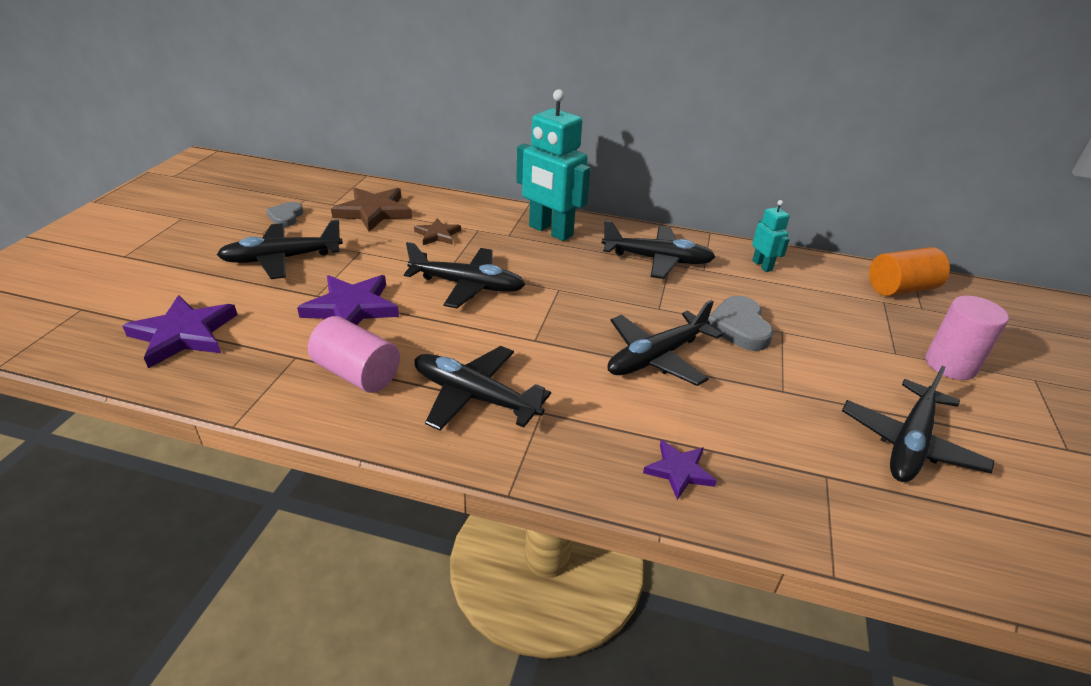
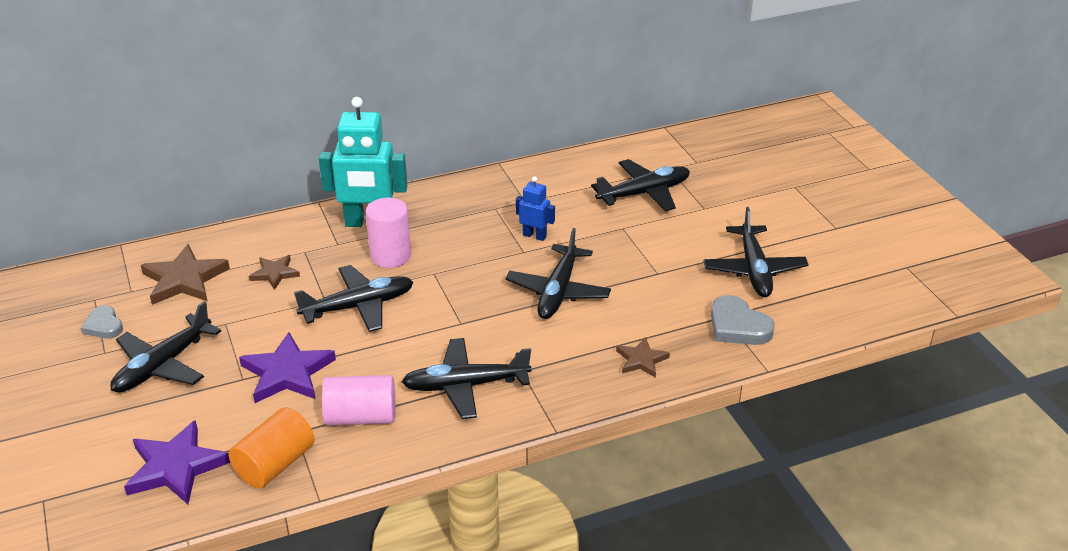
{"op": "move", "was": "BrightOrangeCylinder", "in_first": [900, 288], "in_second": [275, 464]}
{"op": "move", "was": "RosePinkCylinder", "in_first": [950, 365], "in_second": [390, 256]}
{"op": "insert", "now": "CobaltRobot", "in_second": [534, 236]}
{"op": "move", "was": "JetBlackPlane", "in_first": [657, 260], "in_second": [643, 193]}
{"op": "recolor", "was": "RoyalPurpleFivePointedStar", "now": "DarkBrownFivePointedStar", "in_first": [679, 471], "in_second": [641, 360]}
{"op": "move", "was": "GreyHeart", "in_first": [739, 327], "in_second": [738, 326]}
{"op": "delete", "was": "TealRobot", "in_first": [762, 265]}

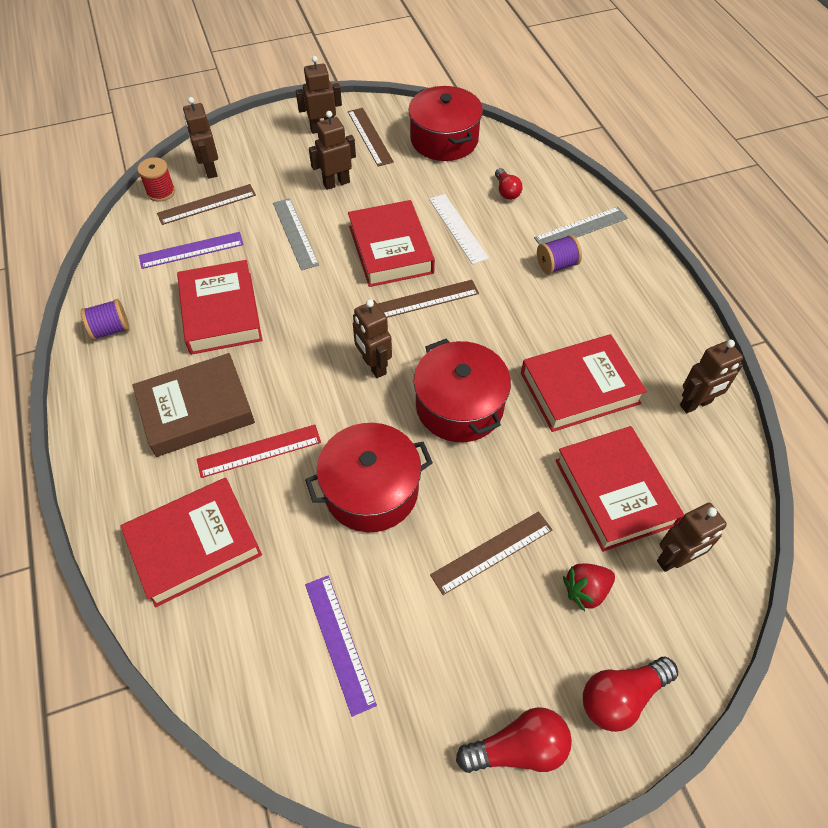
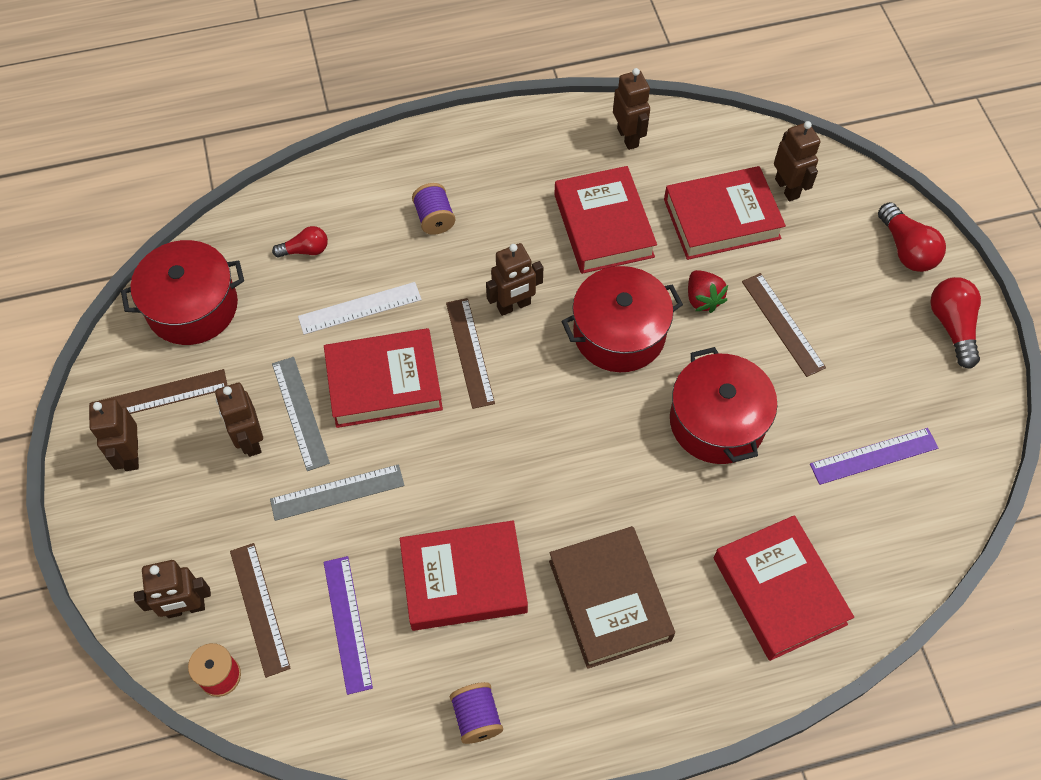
{"op": "move", "was": "GreyStraightedge", "in_first": [581, 228], "in_second": [300, 413]}
{"op": "move", "was": "DarkBrownRobot", "in_first": [374, 366], "in_second": [514, 306]}
{"op": "move", "was": "CrimsonStrawberry", "in_first": [586, 590], "in_second": [702, 299]}
{"op": "delete", "was": "CrimsonStraightedge", "in_first": [259, 451]}

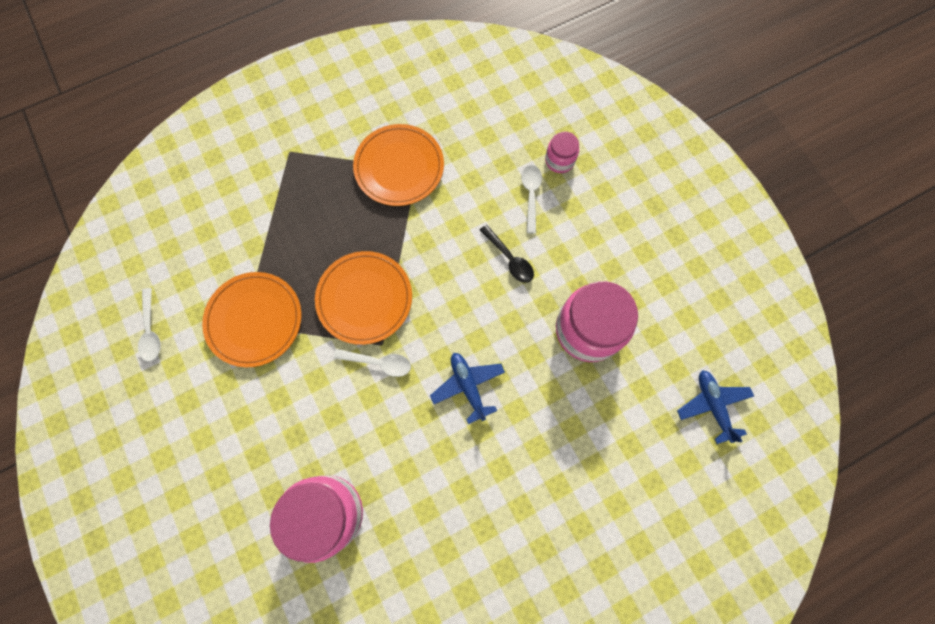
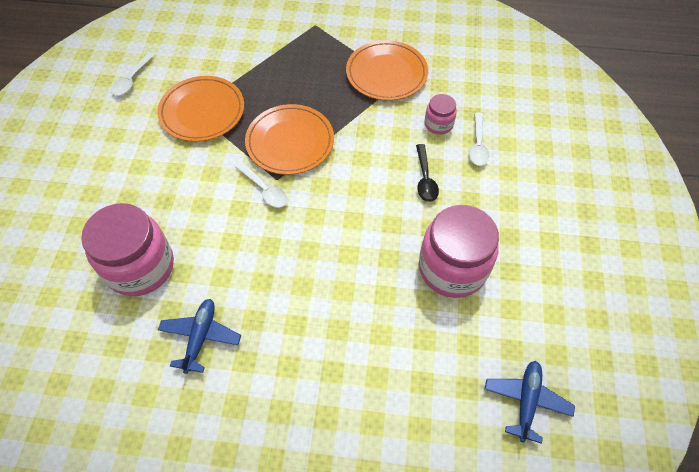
{"op": "move", "was": "CobaltPlane", "in_first": [468, 386], "in_second": [200, 337]}
{"op": "move", "was": "RosePinkJar", "in_first": [559, 160], "in_second": [438, 124]}
{"op": "rotate", "was": "PureWhiteSpoon", "in_first": [530, 195], "in_second": [478, 145], "clockwise": 150}

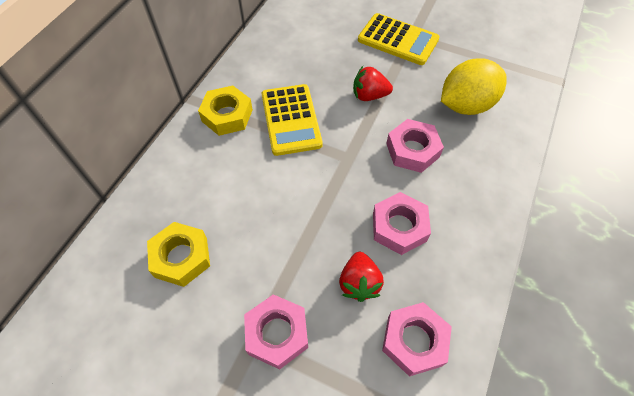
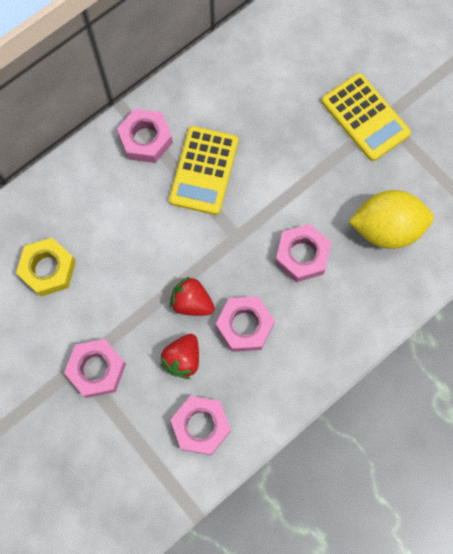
{"op": "recolor", "was": "BrightYellowNut", "now": "RosePinkNut", "in_first": [227, 115], "in_second": [146, 139]}
{"op": "move", "was": "CrimsonStrawberry", "in_first": [369, 95], "in_second": [192, 302]}

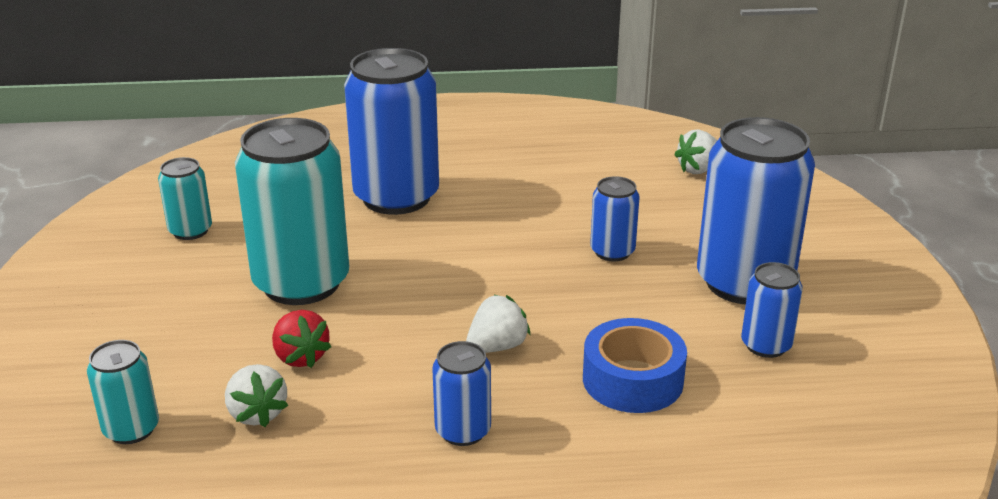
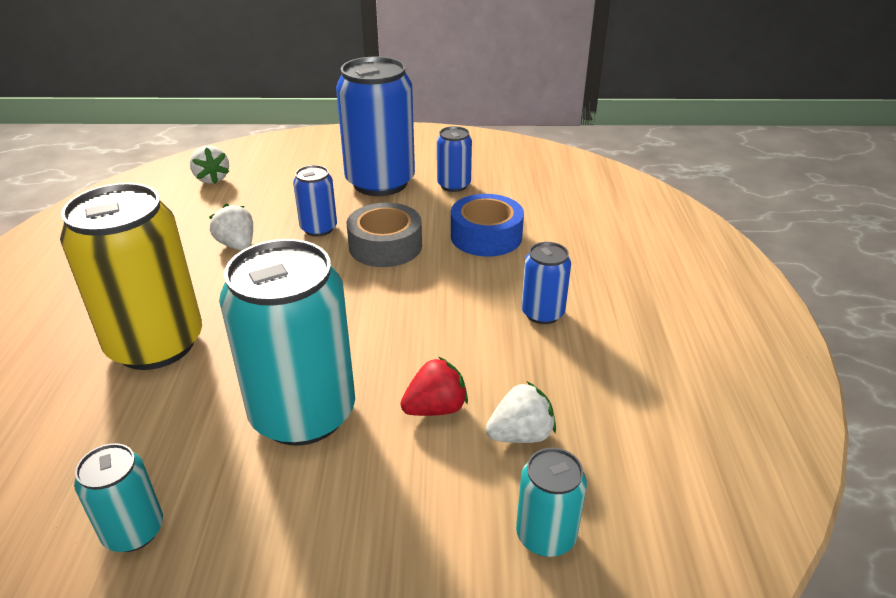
{"op": "recolor", "was": "CobaltCan", "now": "BrightYellowCan", "in_first": [396, 197], "in_second": [156, 344]}
{"op": "move", "was": "PureWhiteStrawberry", "in_first": [497, 347], "in_second": [237, 245]}
{"op": "insert", "now": "GreyTape", "in_second": [385, 246]}

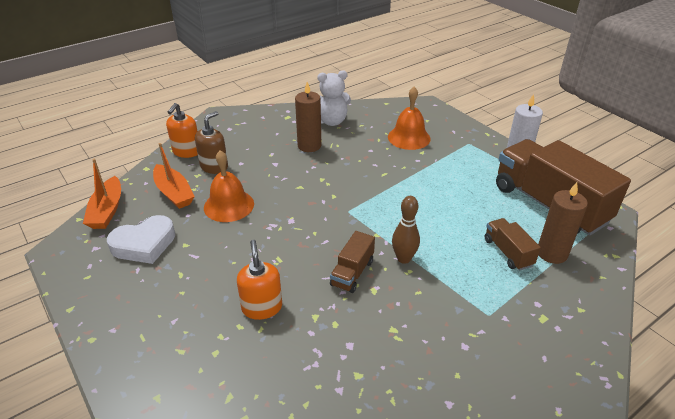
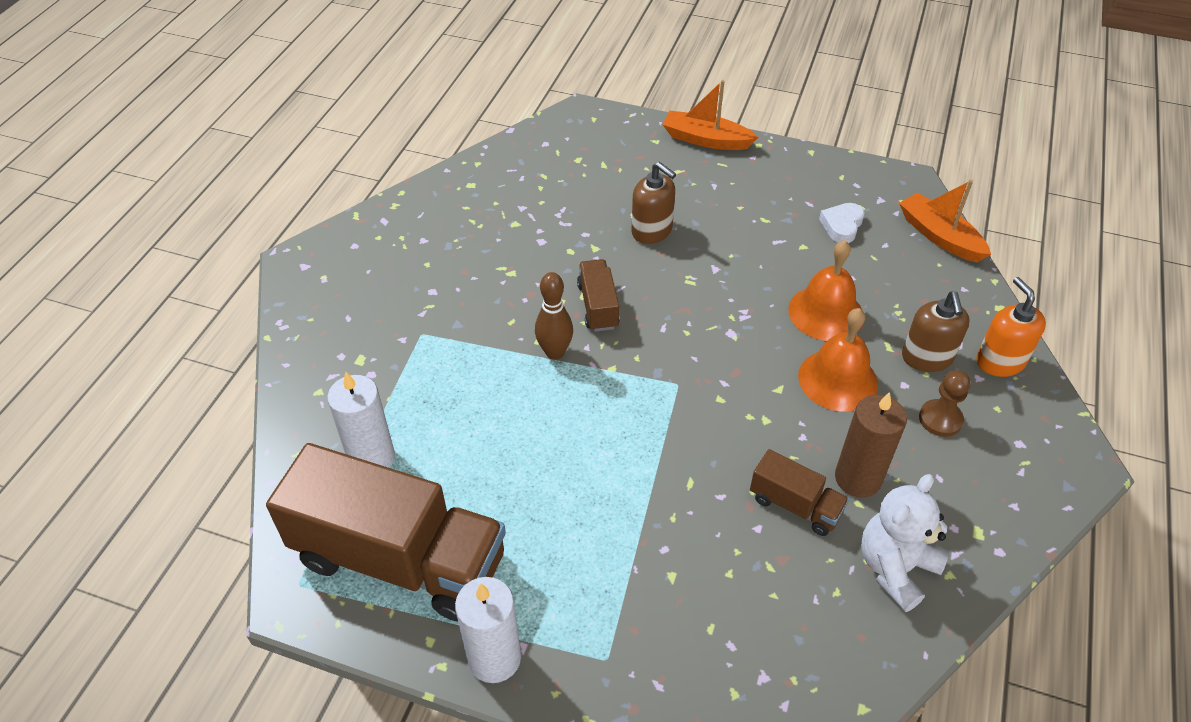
{"op": "recolor", "was": "DarkBrownWaxCandle", "now": "PureWhiteWaxCandle", "in_first": [552, 253], "in_second": [372, 458]}
{"op": "recolor", "was": "BrightOrangePumpBottle", "now": "DarkBrownPumpBottle", "in_first": [262, 307], "in_second": [652, 231]}
{"op": "move", "was": "BrightOrangeSailboat", "in_first": [174, 193], "in_second": [706, 140]}
{"op": "move", "was": "DarkBrownLorry", "in_first": [508, 252], "in_second": [795, 505]}
{"op": "move", "was": "BrightOrangeBell", "in_first": [409, 137], "in_second": [838, 380]}
{"op": "resize", "was": "PureWhiteHeart", "in_first": [144, 244], "in_second": [842, 226], "ratio": 0.61}
{"op": "insert", "now": "DarkBrownChessPawn", "in_second": [940, 419]}

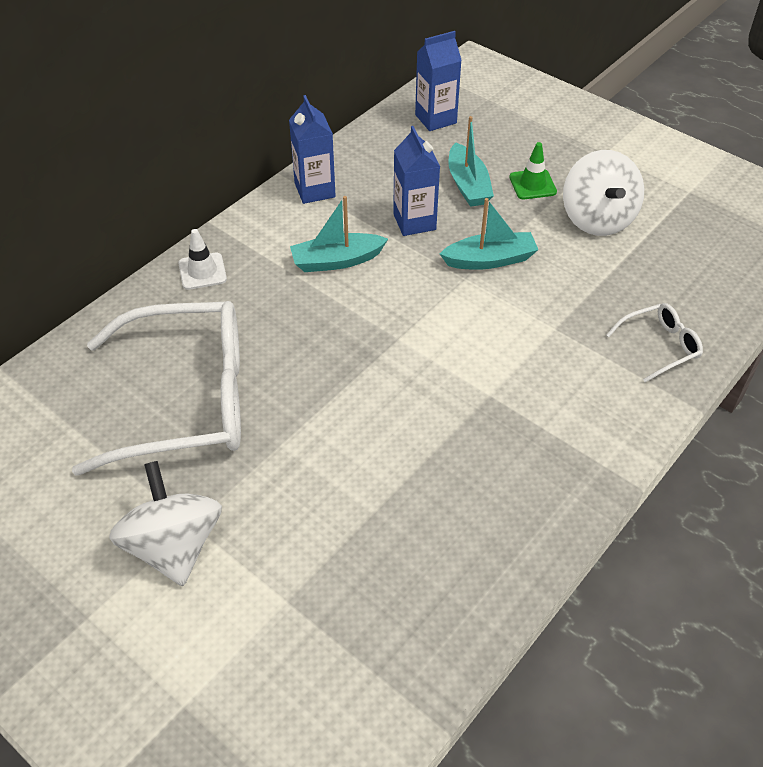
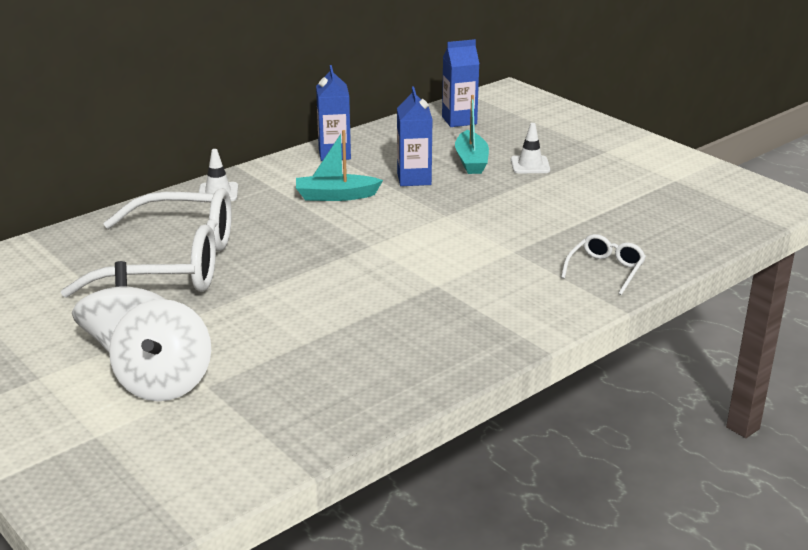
{"op": "move", "was": "PureWhiteSpinningTop", "in_first": [597, 219], "in_second": [165, 383]}
{"op": "recolor", "was": "GreenTrafficCone", "now": "PureWhiteTrafficCone", "in_first": [532, 184], "in_second": [530, 165]}
{"op": "rotate", "was": "PureWhiteEyeglasses", "in_first": [660, 346], "in_second": [605, 270], "clockwise": -45}
{"op": "delete", "was": "TealSailboat", "in_first": [489, 260]}

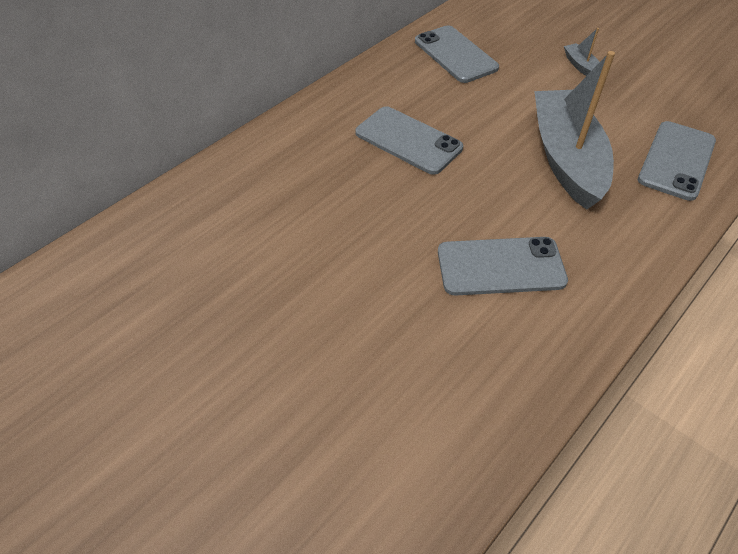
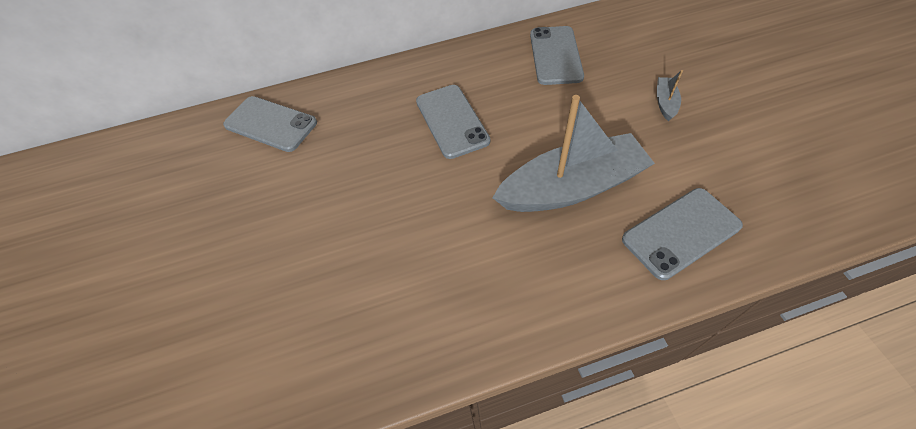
{"op": "move", "was": "GreyMobilePhone", "in_first": [500, 267], "in_second": [270, 124]}
{"op": "rotate", "was": "GreySailboat", "in_first": [566, 158], "in_second": [572, 187], "clockwise": 45}

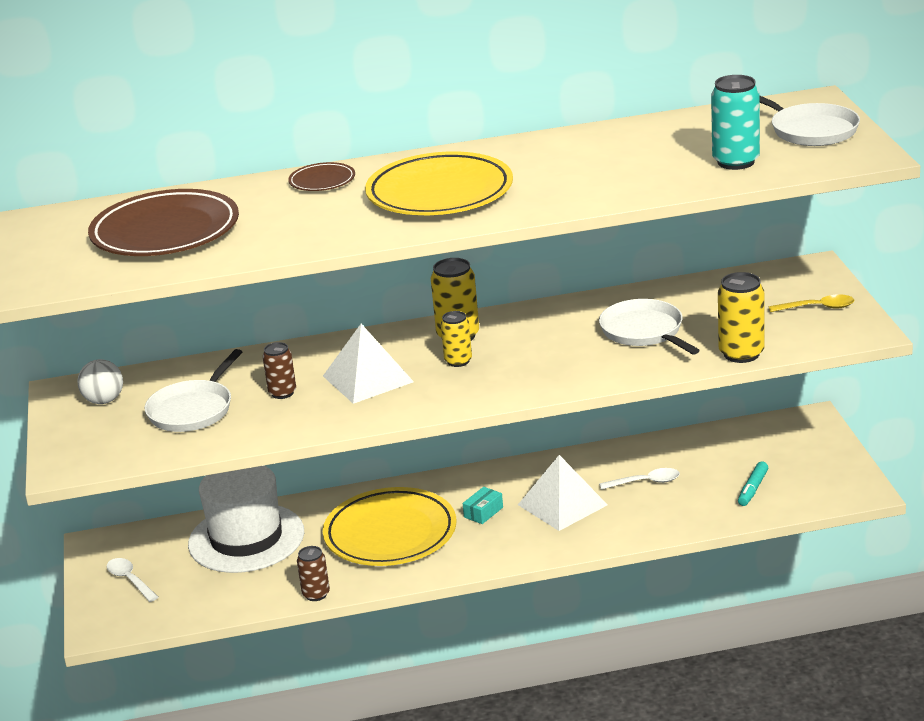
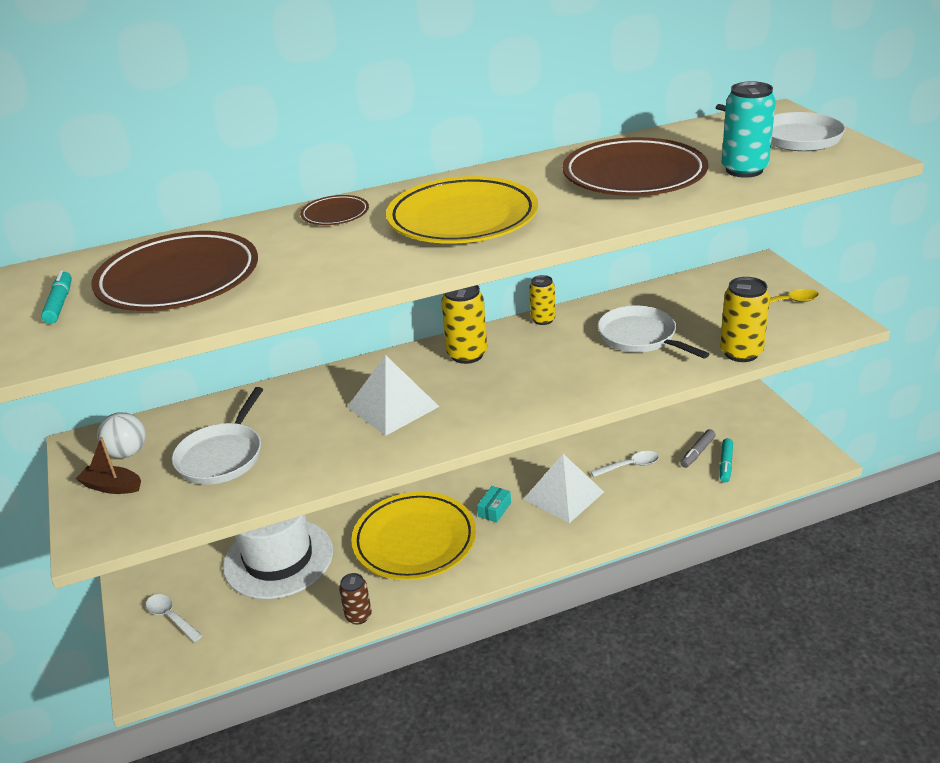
{"op": "insert", "now": "TealFeltPen", "in_second": [60, 303]}
{"op": "insert", "now": "DarkBrownSailboat", "in_second": [112, 487]}
{"op": "move", "was": "BrightYellowCan", "in_first": [458, 361], "in_second": [543, 320]}
{"op": "insert", "now": "DarkBrownFlatDish", "in_second": [634, 175]}
{"op": "insert", "now": "GreyFeltPen", "in_second": [697, 453]}
{"op": "delete", "was": "DarkBrownCan", "in_first": [282, 393]}

